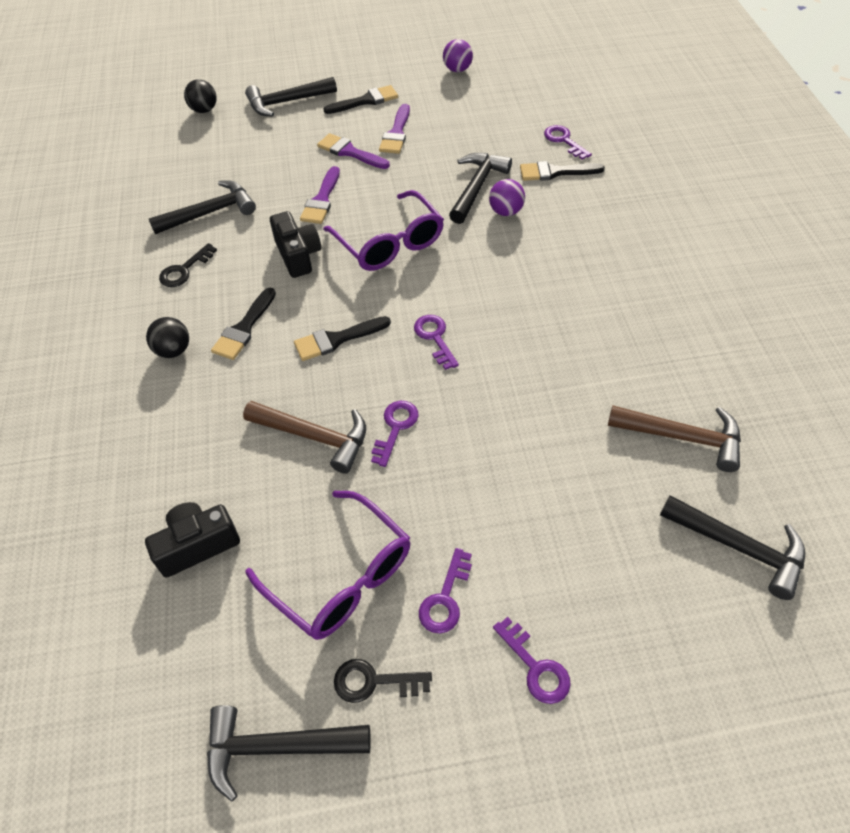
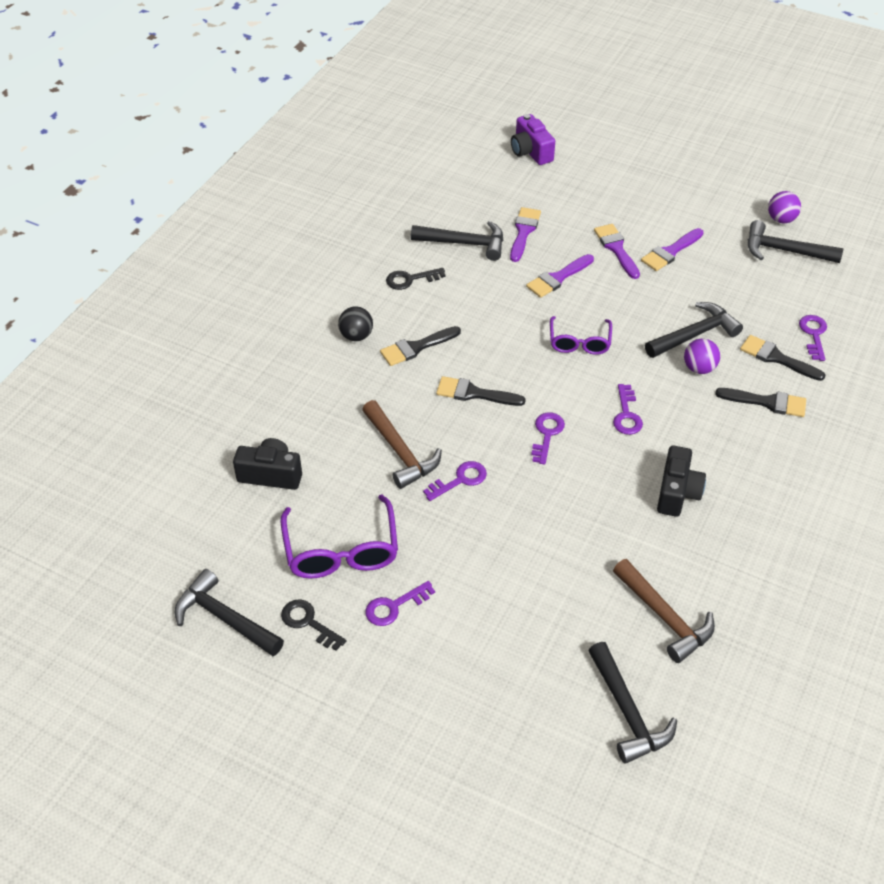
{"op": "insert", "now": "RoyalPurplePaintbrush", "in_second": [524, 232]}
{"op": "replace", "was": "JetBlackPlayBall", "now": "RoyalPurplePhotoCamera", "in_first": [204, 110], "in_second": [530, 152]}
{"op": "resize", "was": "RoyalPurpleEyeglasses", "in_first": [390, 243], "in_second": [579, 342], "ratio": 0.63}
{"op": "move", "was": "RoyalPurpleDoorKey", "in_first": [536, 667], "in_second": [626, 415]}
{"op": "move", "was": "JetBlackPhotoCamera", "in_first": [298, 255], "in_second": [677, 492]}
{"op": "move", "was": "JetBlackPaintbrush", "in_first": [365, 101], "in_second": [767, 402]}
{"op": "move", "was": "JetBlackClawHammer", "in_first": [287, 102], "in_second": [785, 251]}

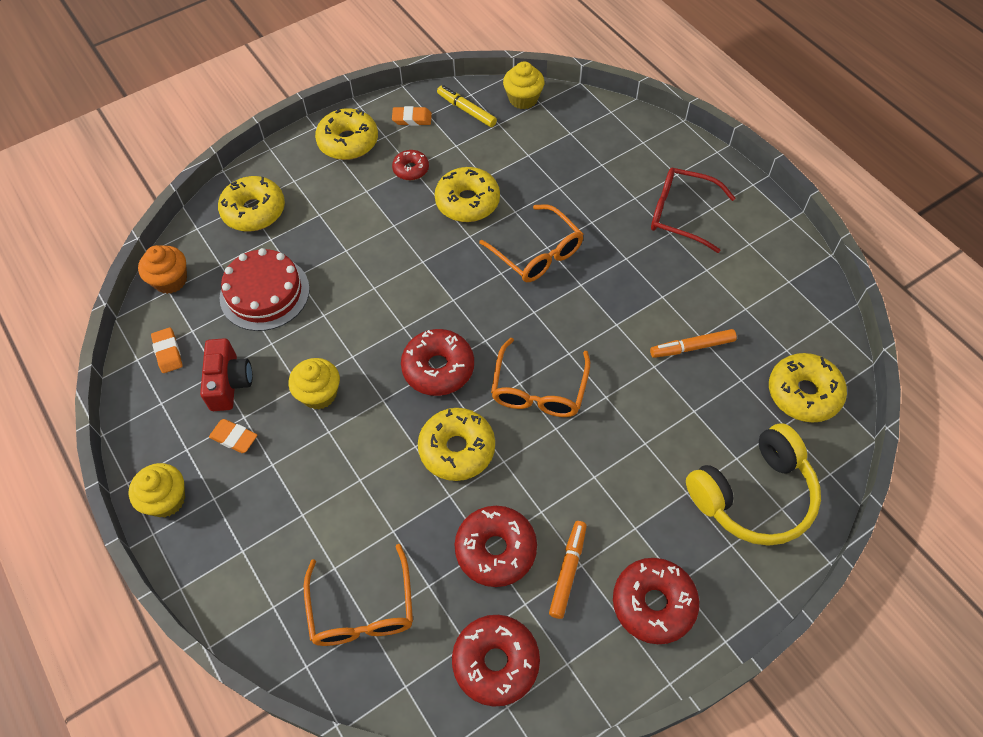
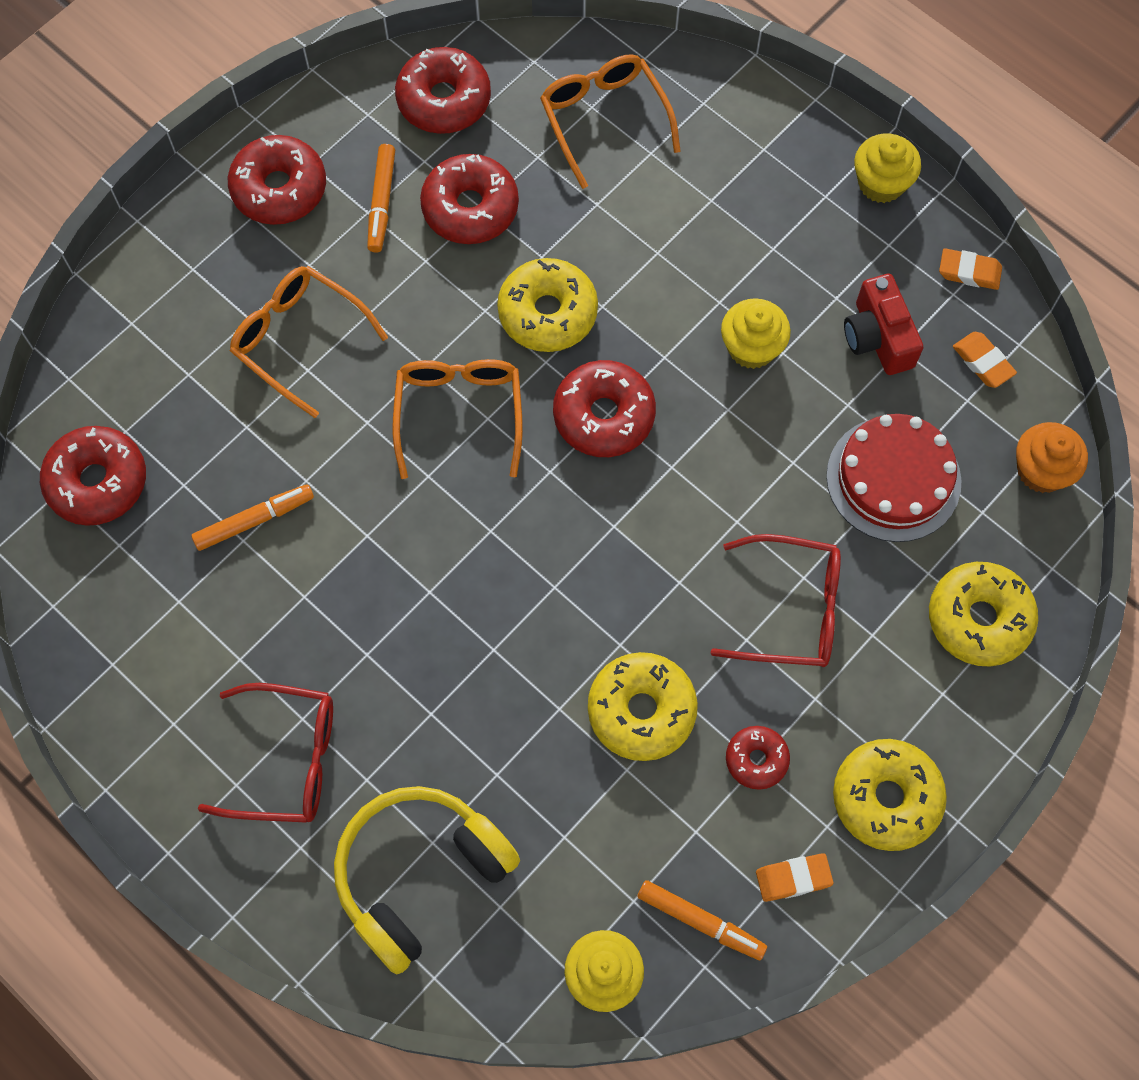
{"op": "recolor", "was": "BrightYellowDonut", "now": "CrimsonDonut", "in_first": [803, 393], "in_second": [97, 482]}
{"op": "move", "was": "BrightOrangeEyeglasses", "in_first": [538, 254], "in_second": [298, 339]}
{"op": "move", "was": "BrightYellowOverEarHeadphones", "in_first": [753, 495], "in_second": [420, 875]}
{"op": "recolor", "was": "BrightYellowFeltPen", "now": "BrightOrangeFeltPen", "in_first": [466, 110], "in_second": [700, 921]}
{"op": "insert", "now": "CrimsonEyeglasses", "in_second": [792, 610]}
{"op": "move", "was": "BrightOrangeGumEraser", "in_first": [234, 438], "in_second": [969, 272]}

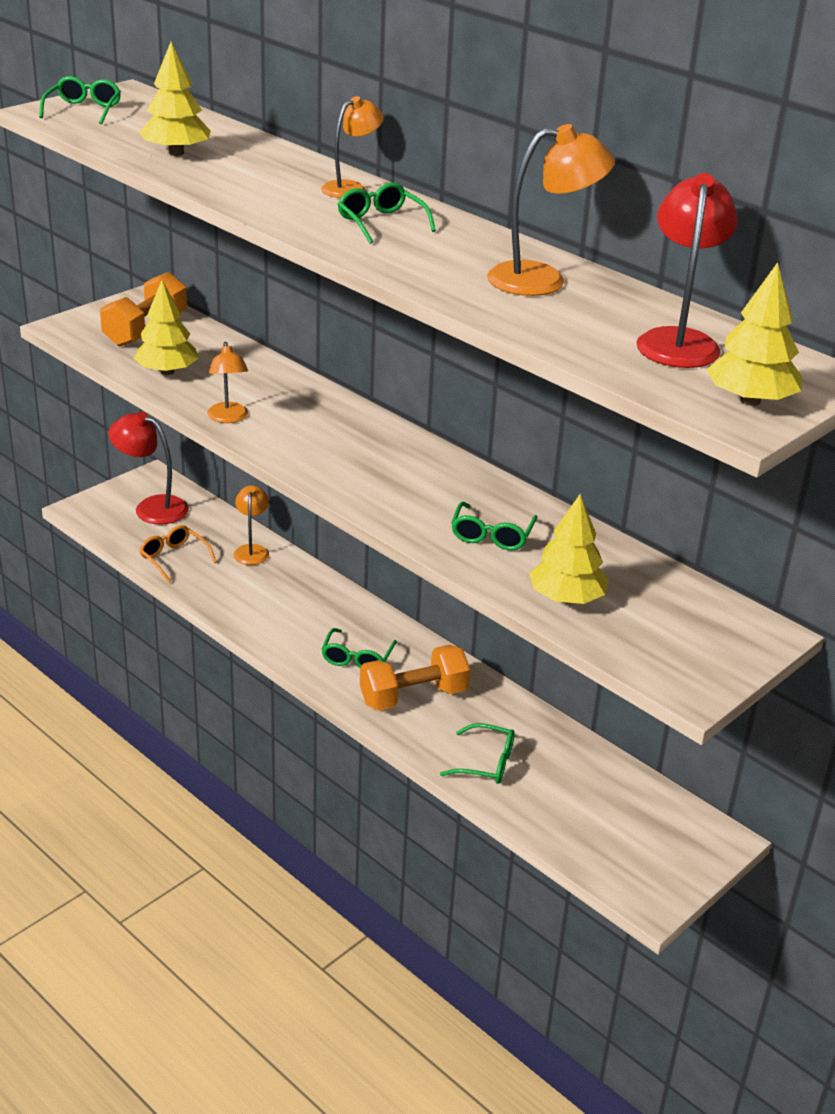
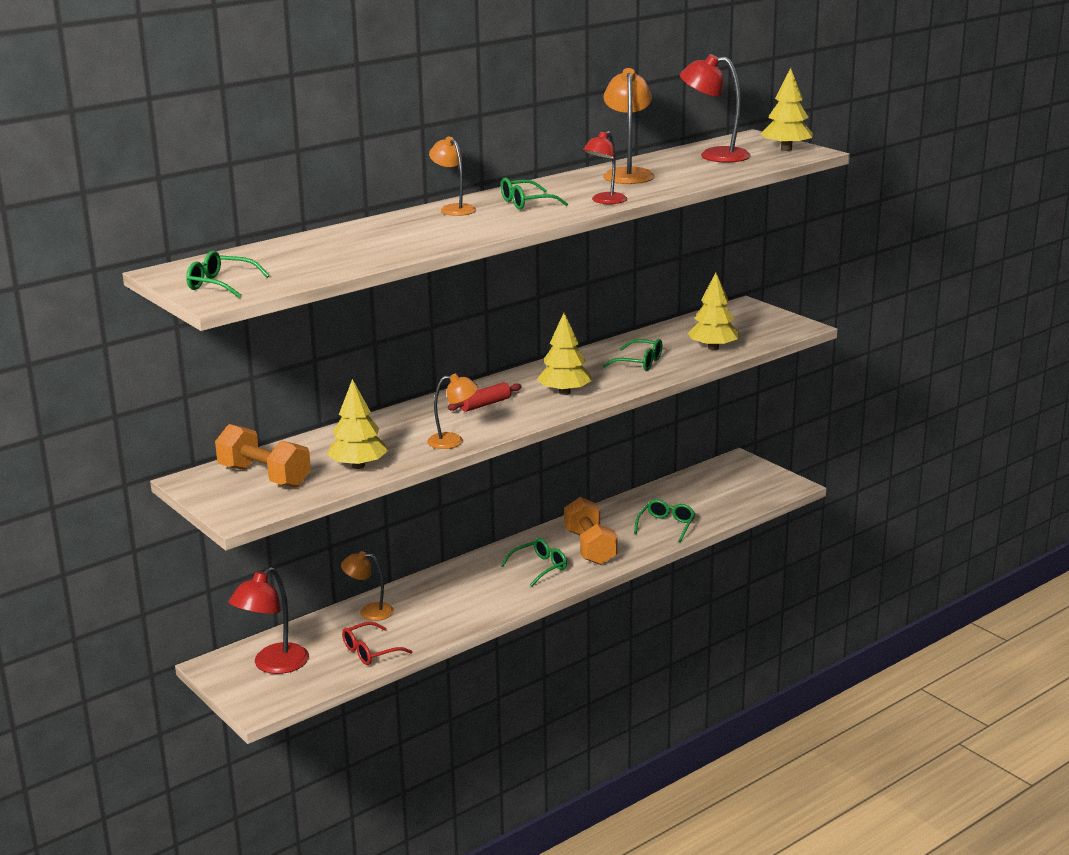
{"op": "recolor", "was": "BrightOrangeEyeglasses", "now": "CrimsonEyeglasses", "in_first": [174, 558], "in_second": [370, 651]}
{"op": "insert", "now": "CrimsonRollingPin", "in_second": [485, 404]}
{"op": "rotate", "was": "GreenEyeglasses", "in_first": [357, 658], "in_second": [539, 567], "clockwise": -60}
{"op": "move", "was": "BrightYellowFirTree", "in_first": [176, 153], "in_second": [564, 392]}
{"op": "insert", "now": "CrimsonLamp", "in_second": [605, 201]}

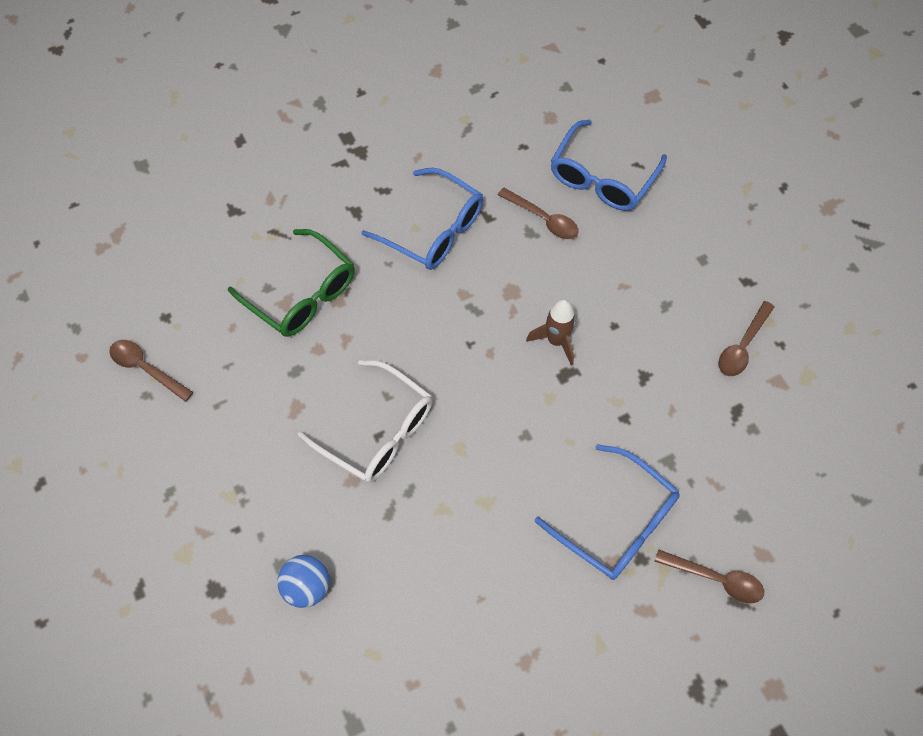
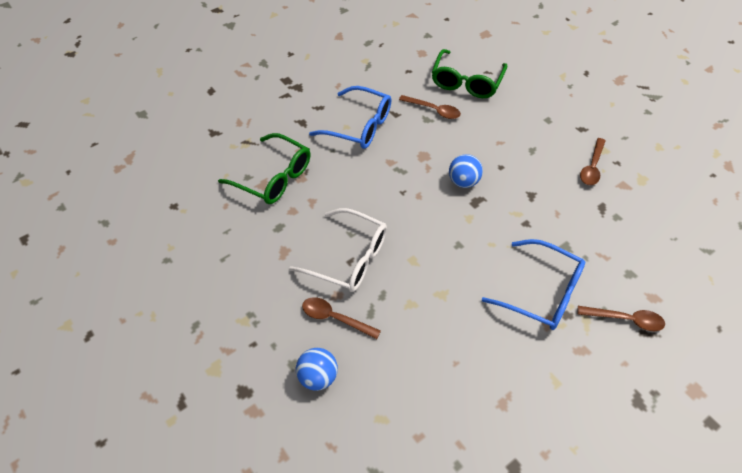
{"op": "move", "was": "DarkBrownSpoon", "in_first": [146, 368], "in_second": [334, 318]}
{"op": "recolor", "was": "CobaltEyeglasses", "now": "GreenEyeglasses", "in_first": [602, 177], "in_second": [466, 82]}
{"op": "replace", "was": "DarkBrownToyRocket", "now": "CobaltPlayBall", "in_first": [556, 341], "in_second": [463, 181]}

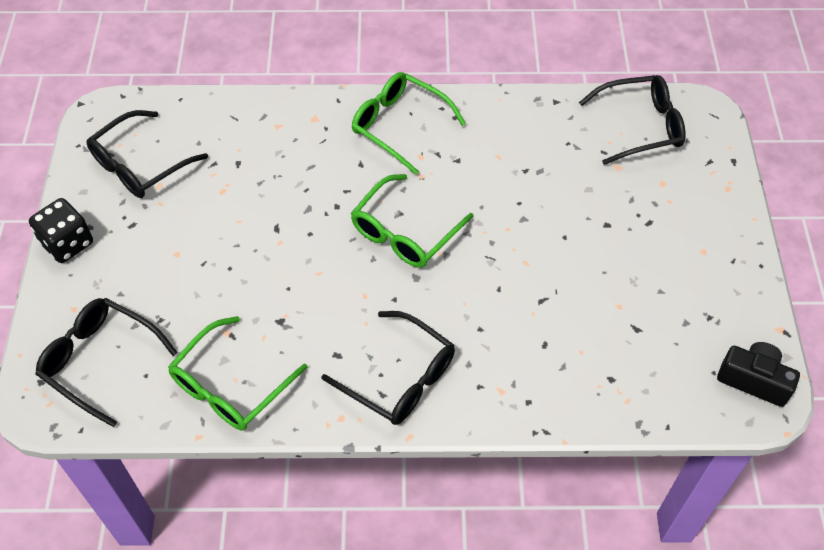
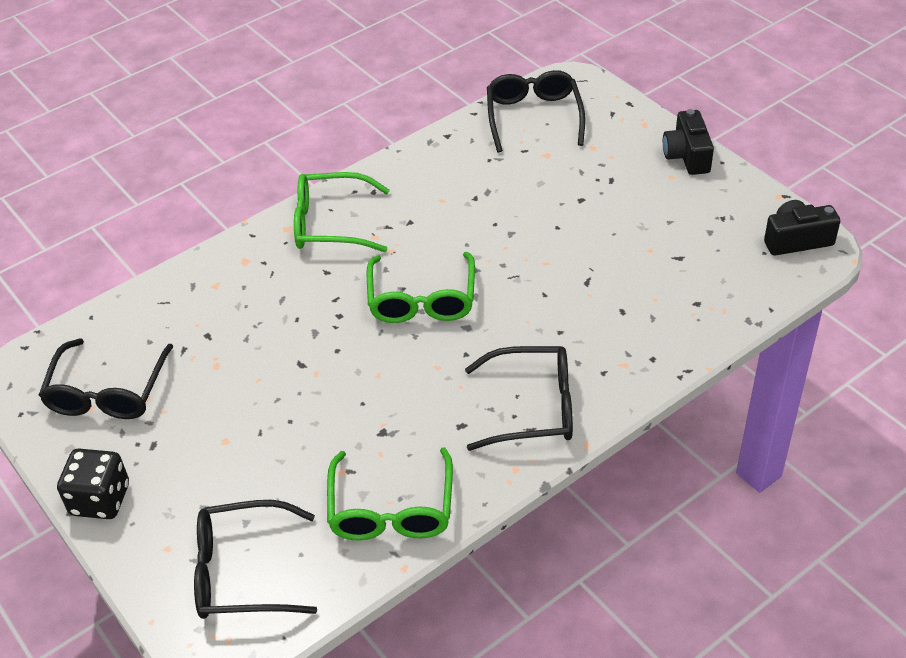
{"op": "rotate", "was": "JetBlackEyeglasses", "in_first": [640, 126], "in_second": [534, 117], "clockwise": -45}
{"op": "insert", "now": "JetBlackPhotoCamera", "in_second": [687, 156]}

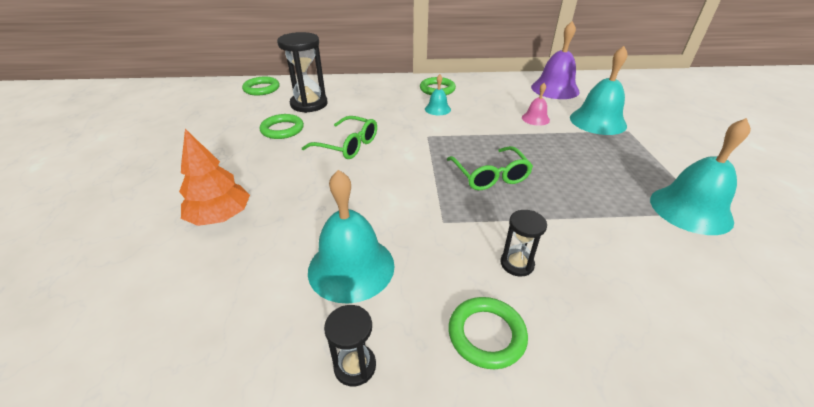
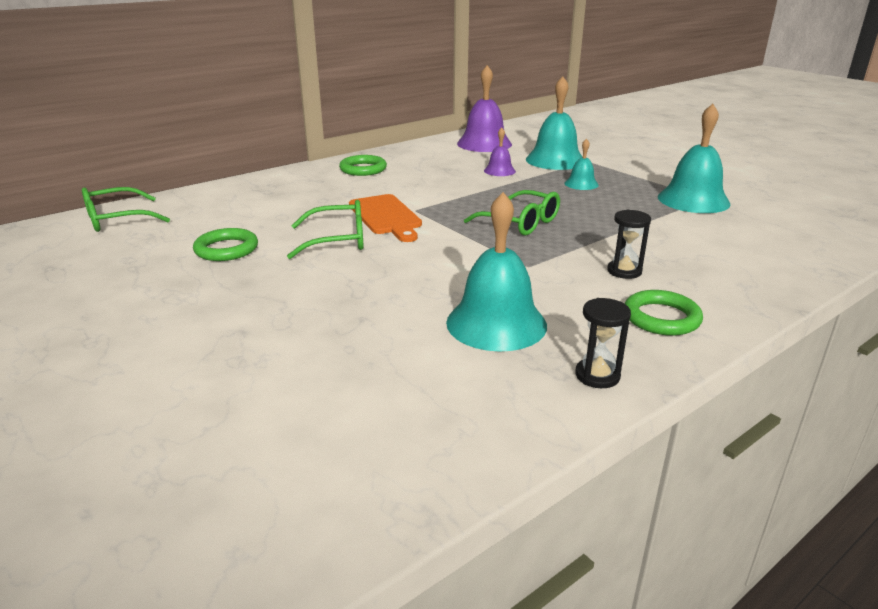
{"op": "replace", "was": "GreenRing", "now": "GreenEyeglasses", "in_first": [261, 89], "in_second": [117, 219]}
{"op": "insert", "now": "BrightOrangeBreadBoard", "in_second": [386, 217]}
{"op": "recolor", "was": "RosePinkBell", "now": "RoyalPurpleBell", "in_first": [535, 118], "in_second": [499, 171]}
{"op": "move", "was": "TealBell", "in_first": [437, 109], "in_second": [581, 184]}
{"op": "delete", "was": "BrightOrangeFirTree", "in_first": [221, 217]}
{"op": "delete", "was": "JetBlackHourglass", "in_first": [309, 104]}

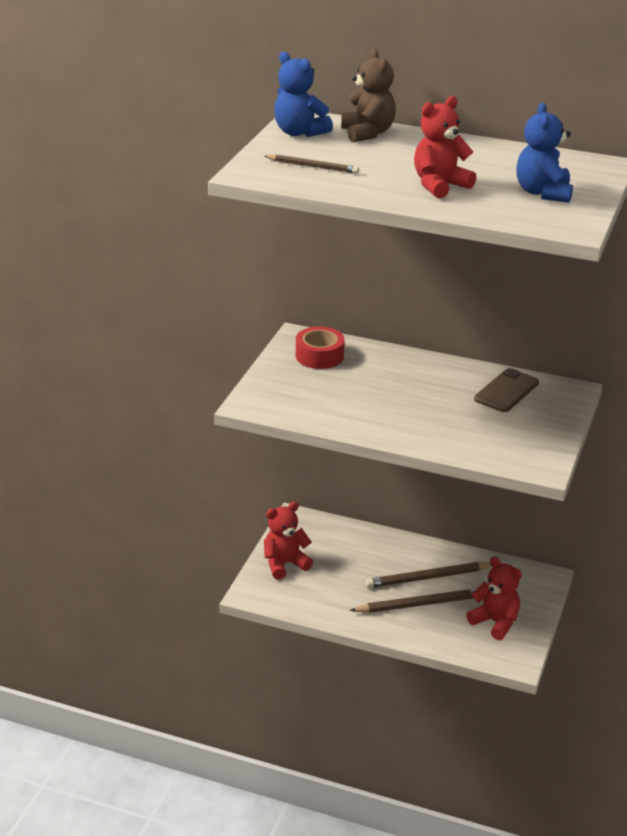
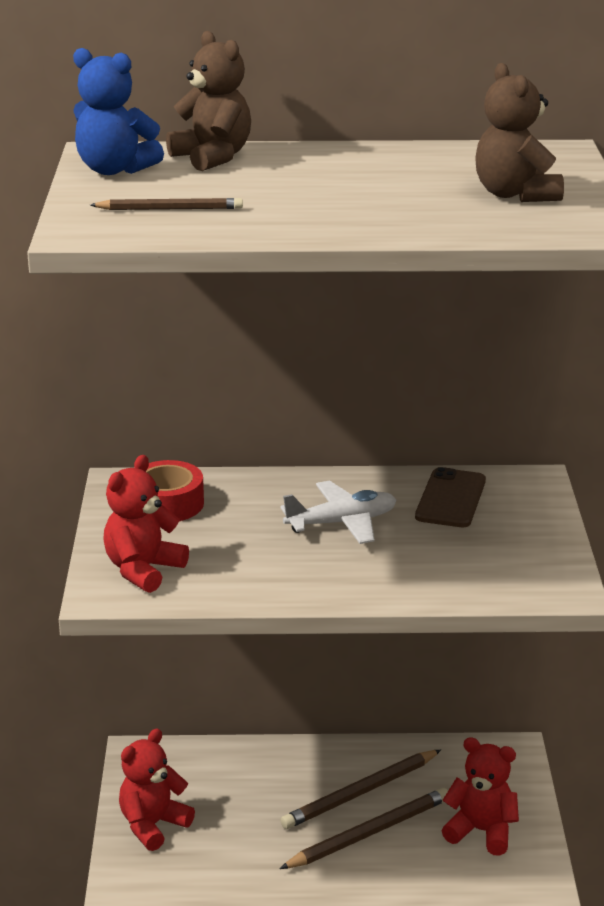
{"op": "move", "was": "CrimsonTeddyBear", "in_first": [439, 185], "in_second": [143, 570]}
{"op": "insert", "now": "PureWhitePlane", "in_second": [342, 523]}
{"op": "recolor", "was": "CobaltTeddyBear", "now": "DarkBrownTeddyBear", "in_first": [543, 193], "in_second": [515, 194]}

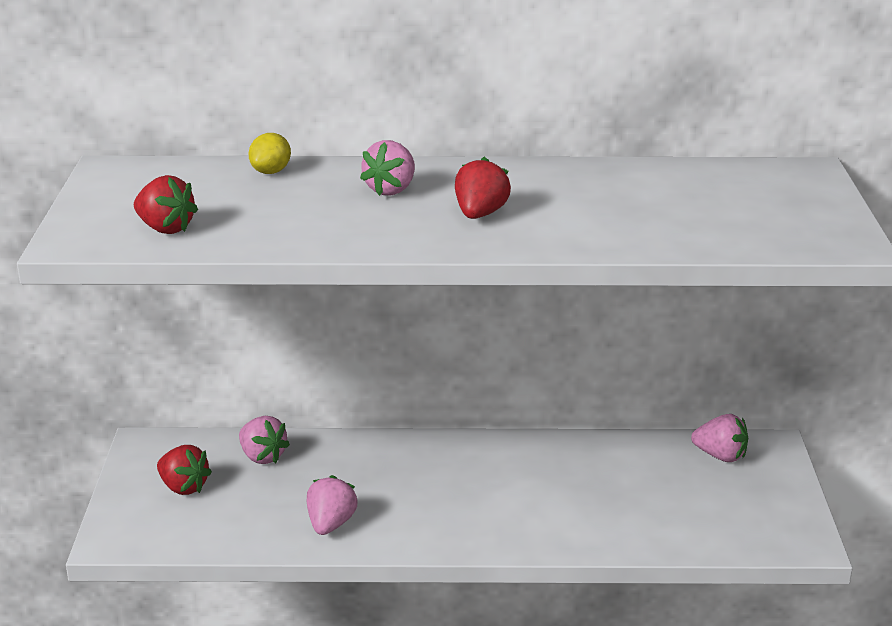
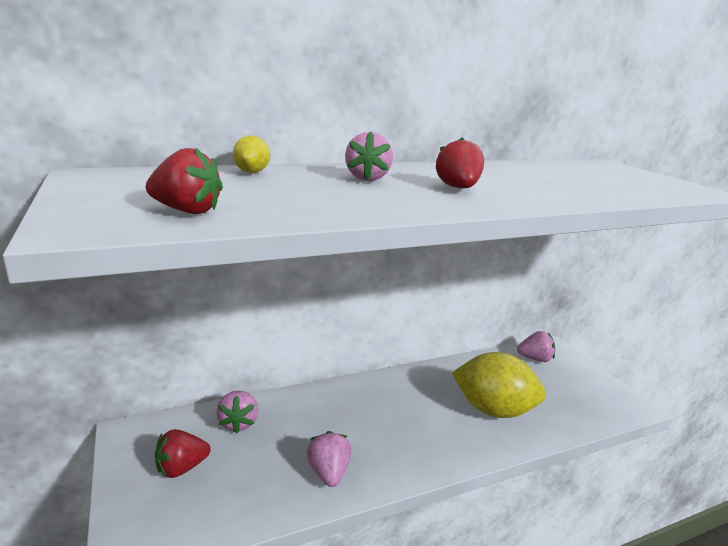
{"op": "rotate", "was": "CrimsonStrawberry", "in_first": [183, 487], "in_second": [181, 468], "clockwise": 135}
{"op": "rotate", "was": "RosePinkStrawberry", "in_first": [262, 457], "in_second": [238, 423], "clockwise": 60}
{"op": "insert", "now": "BrightYellowCitrusFruit", "in_second": [493, 410]}

